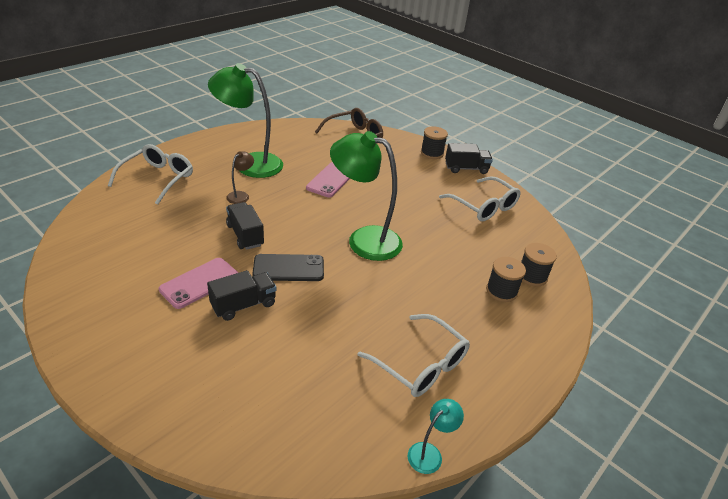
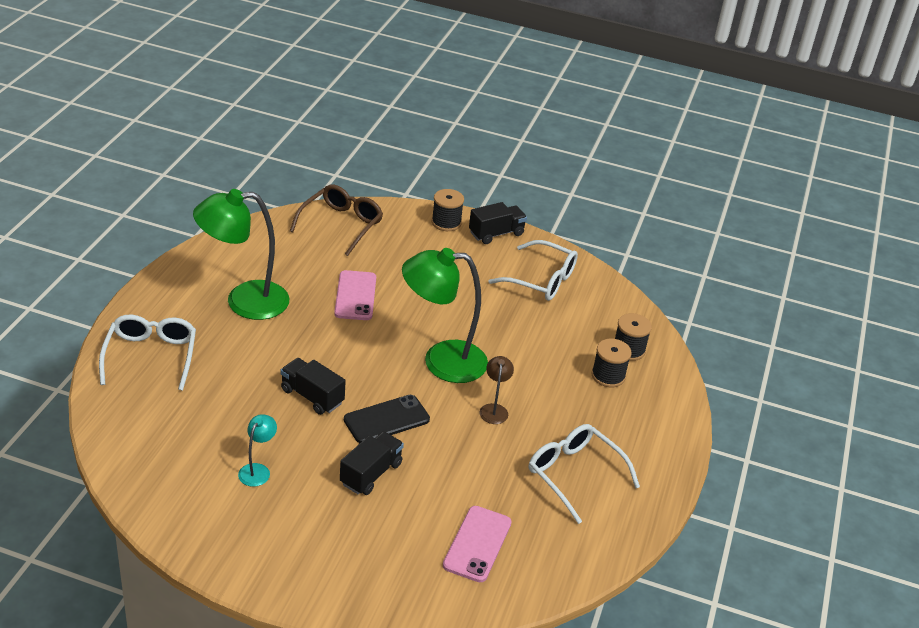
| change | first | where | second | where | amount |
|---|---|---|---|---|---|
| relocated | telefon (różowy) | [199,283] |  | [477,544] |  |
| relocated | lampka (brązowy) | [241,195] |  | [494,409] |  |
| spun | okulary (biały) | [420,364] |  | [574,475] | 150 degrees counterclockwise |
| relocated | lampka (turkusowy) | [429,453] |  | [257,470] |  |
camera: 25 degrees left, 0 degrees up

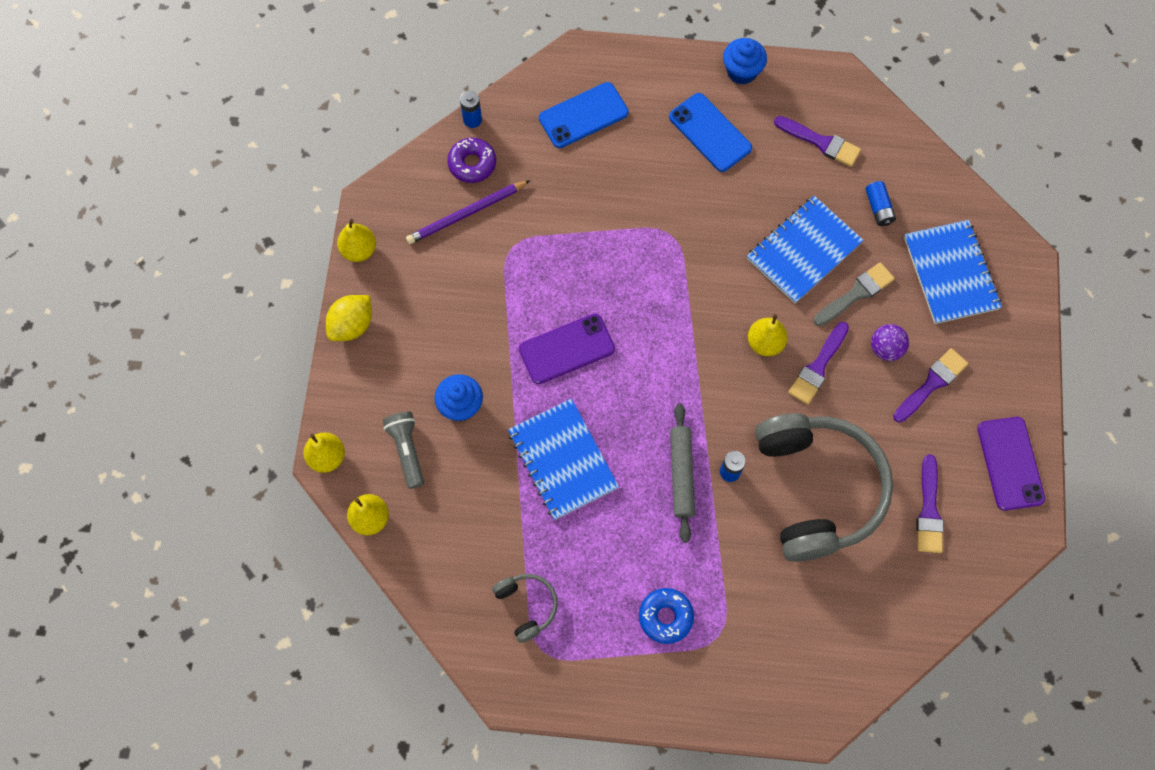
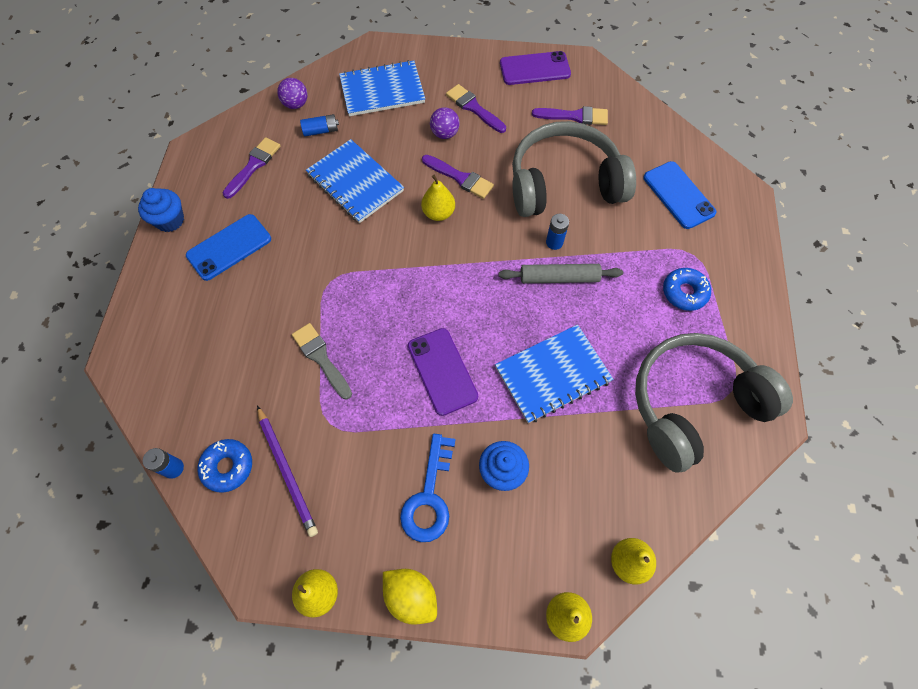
| change | first | where | second | where | amount |
|---|---|---|---|---|---|
| missing | latarka (szary) | [407,450] |  |  |  |
| colour | donut (fioletowy) | [472,164] | donut (niebieski) | [228,467] |  |
| size | słuchawki (szary) | [526,606] |  | [694,405] | x2.29 |
| relocated | telefon (niebieski) | [583,115] |  | [678,195] |  |
| relocated | pędzel (szary) | [856,293] |  | [321,358] |  |
| appeared |  |  | piłka (fioletowy) | [296,104] |  |
| appeared |  |  | klucz (niebieski) | [429,497] |  |
camera: 90 degrees left, 5 degrees down

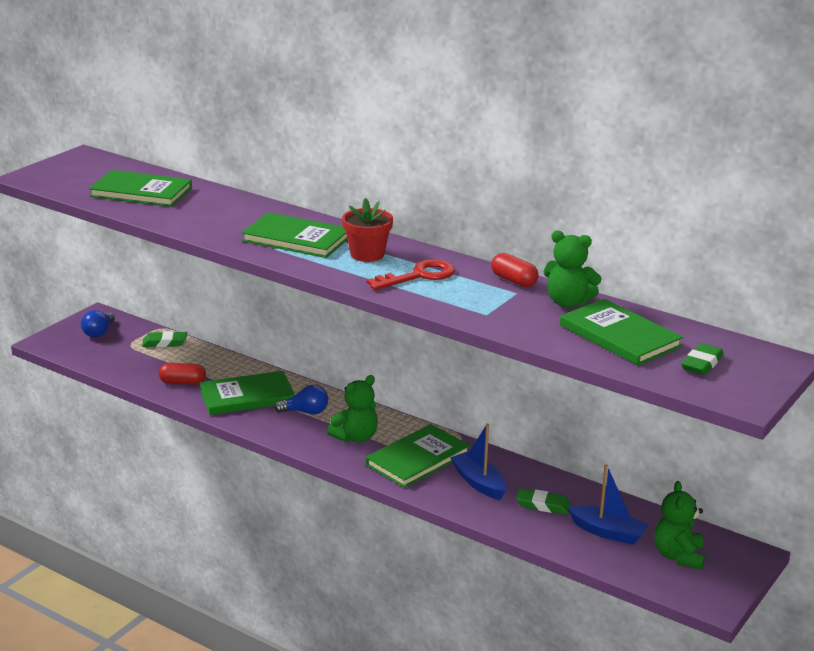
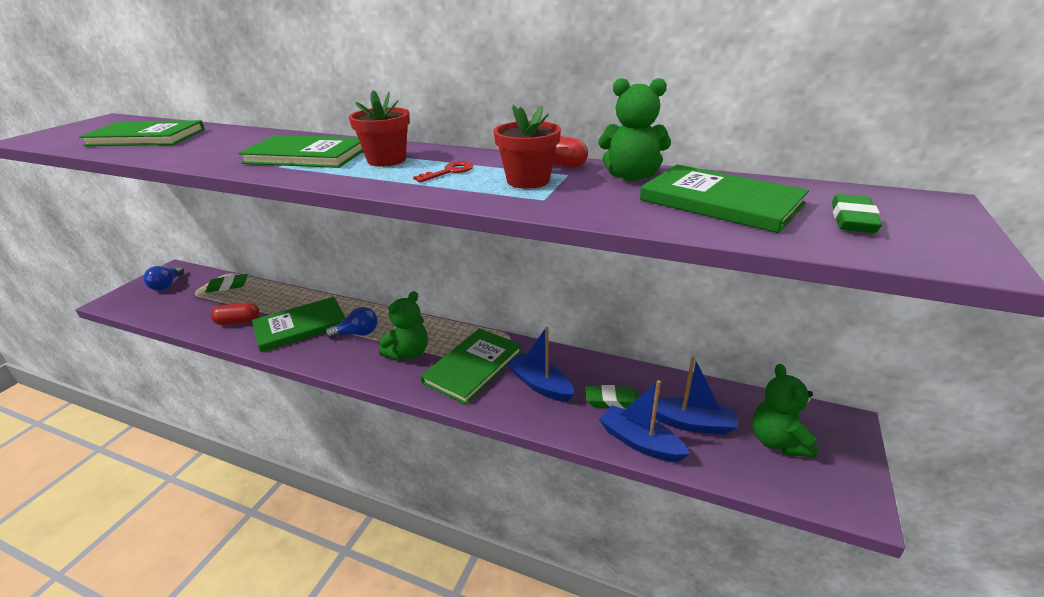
| change | first | where | second | where | amount |
|---|---|---|---|---|---|
| size | klucz (czerwony) | [419,276] |  | [449,172] | x0.59 |
| appeared |  |  | doniczka (czerwony) | [528,181] |  |
| appeared |  |  | łódka (niebieski) | [640,442] |  |
camera: 10 degrees left, 5 degrees up

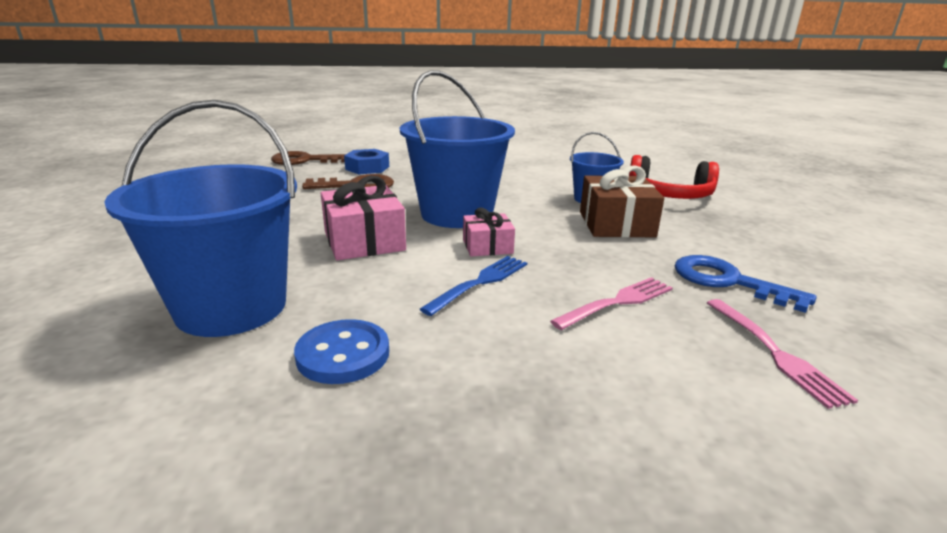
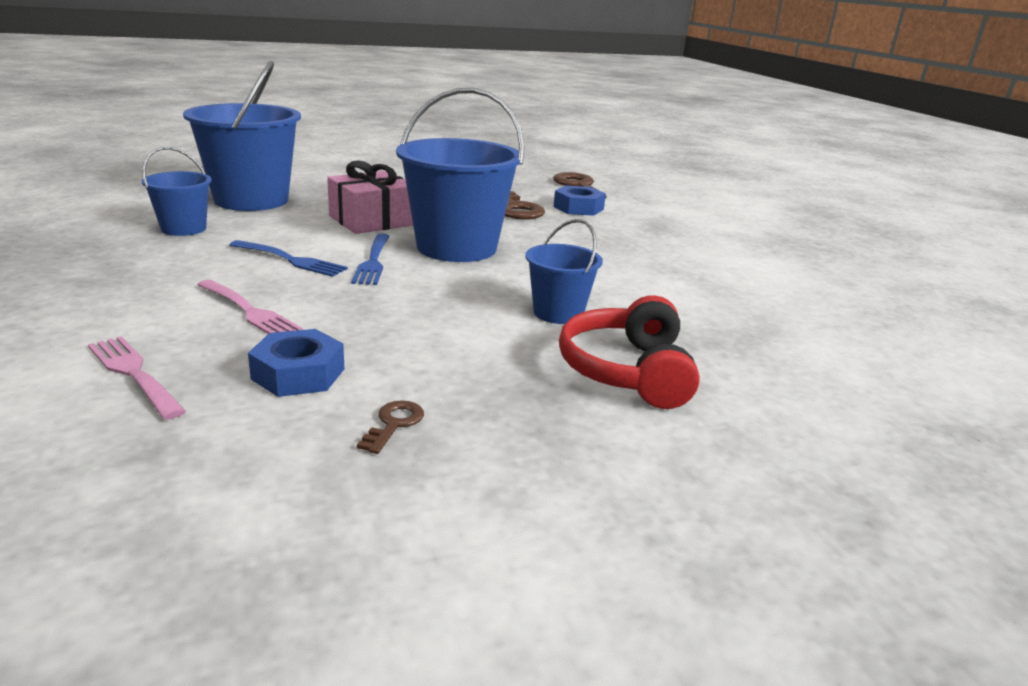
| change | first | where | second | where | amount |
|---|---|---|---|---|---|
| exchanged | guzik (niebieski) | [343,354] | wiadro (niebieski) | [183,229] |  |
| exchanged | prezent (różowy) | [487,246] | widelec (niebieski) | [373,261] |  |
| missing | prezent (brązowy) | [616,224] |  |  |  |
| exchanged | klucz (niebieski) | [728,281] | nakrętka (niebieski) | [298,374] |  |
| spun | widelec (różowy) | [773,352] |  | [135,374] | 75 degrees clockwise |
| appeared |  |  | klucz (brązowy) | [394,424] |  |
camera: 75 degrees right, 0 degrees up

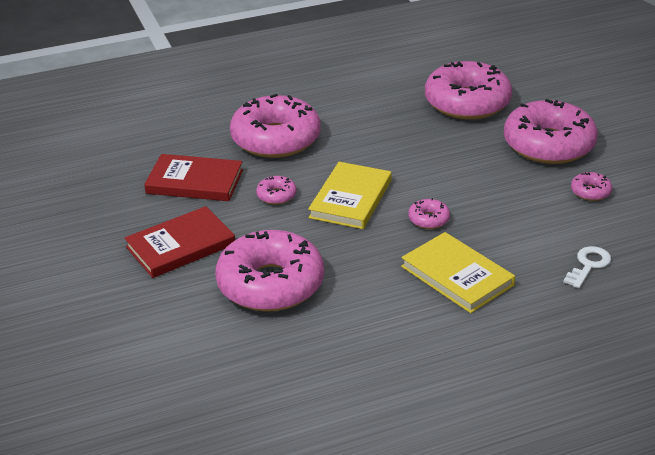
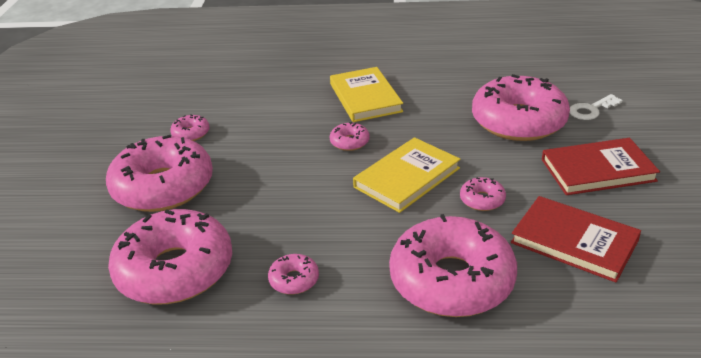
| change | first | where | second | where | amount |
|---|---|---|---|---|---|
| relocated | klucz (biały) | [588,265] |  | [591,110] |  |
| appeared |  |  | donut (różowy) | [294,280] |  |
camera: 155 degrees left, 0 degrees up

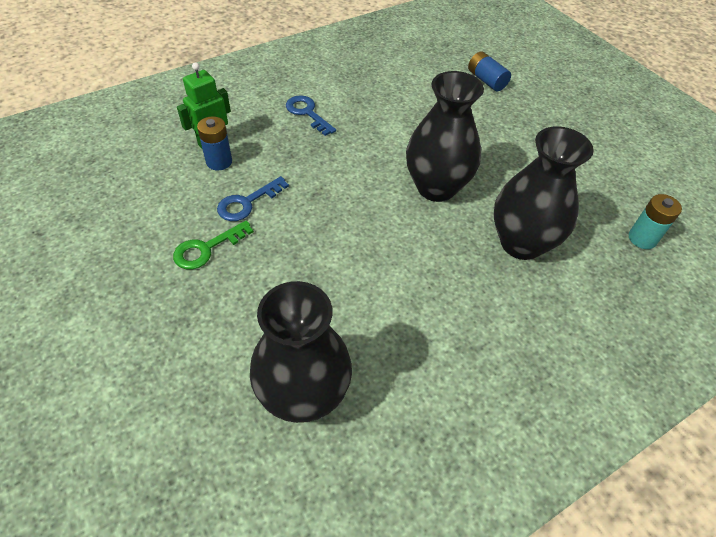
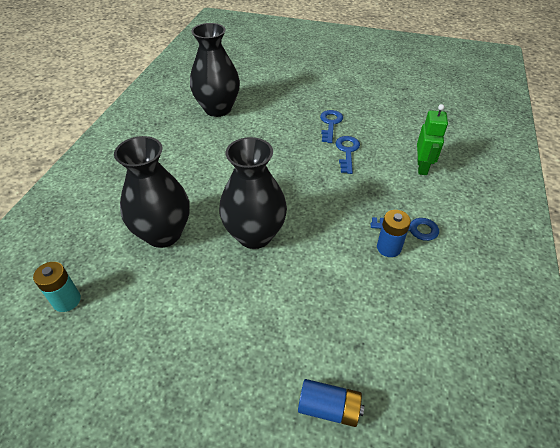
| change | first | where | second | where | amount |
|---|---|---|---|---|---|
| colour | klucz (zielony) | [206,249] | klucz (niebieski) | [330,124] |  |
| relocated | bateria (niebieski) | [219,161] |  | [388,248] |  |
camera: 140 degrees right, 5 degrees down

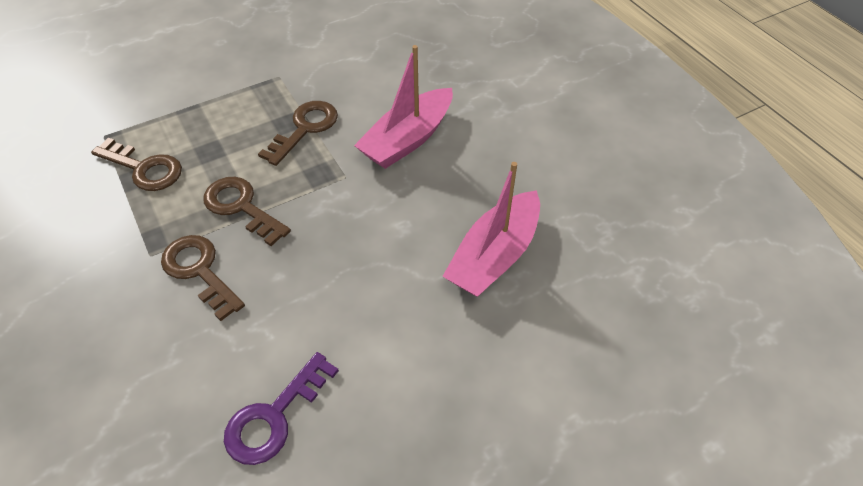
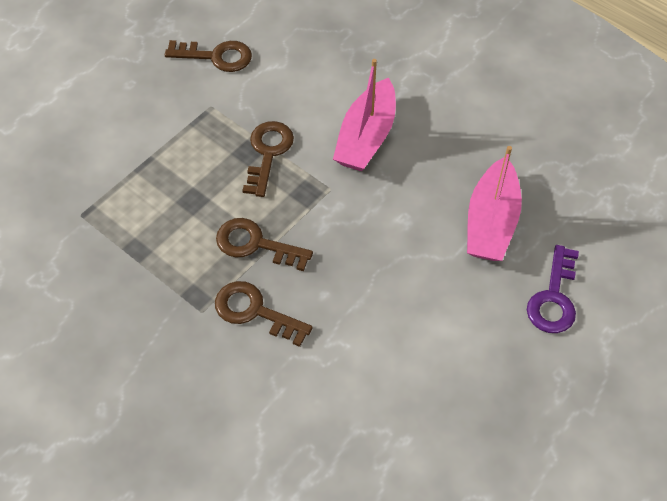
| change | first | where | second | where | amount |
|---|---|---|---|---|---|
| relocated | klucz (brązowy) | [144,168] |  | [216,56] |  |
| relocated | klucz (fioletowy) | [274,416] |  | [554,297] |  |
camera: 20 degrees left, 5 degrees up

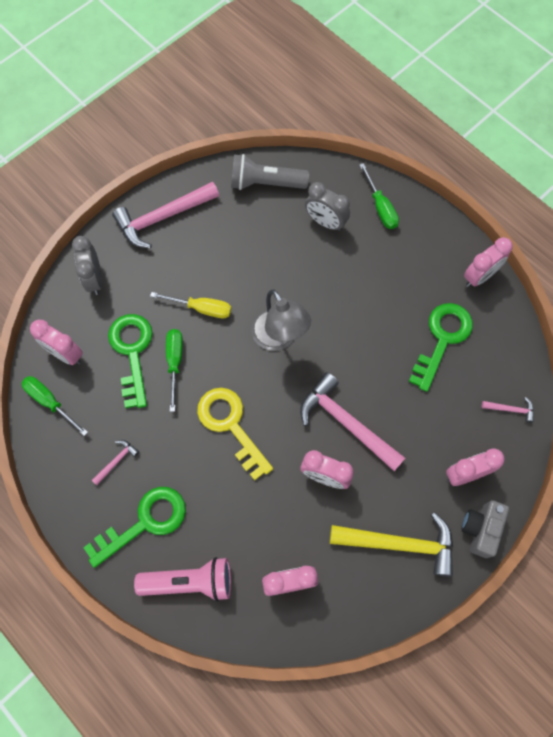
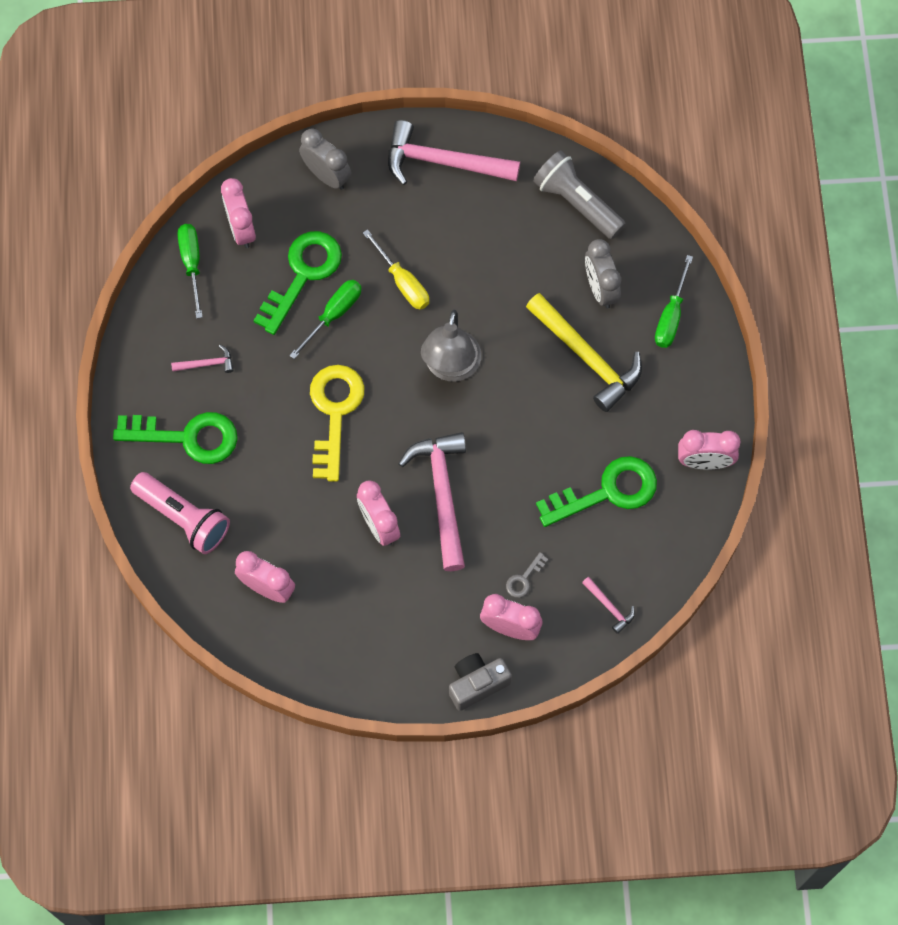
| change | first | where | second | where | amount |
|---|---|---|---|---|---|
| spun | budzik (szary) | [95,279] |  | [327,175] | 105 degrees clockwise |
| relocated | młotek (żółty) | [399,544] |  | [586,357] |  |
| appeared |  |  | klucz (szary) | [524,579] |  |
camera: 40 degrees right, 0 degrees up

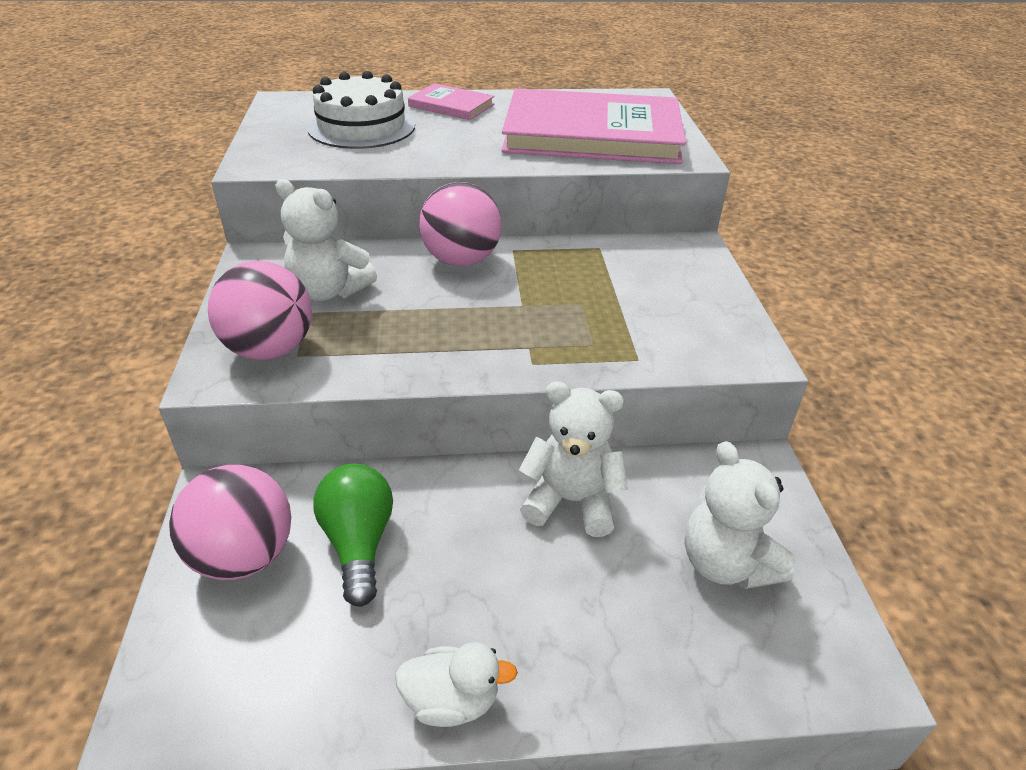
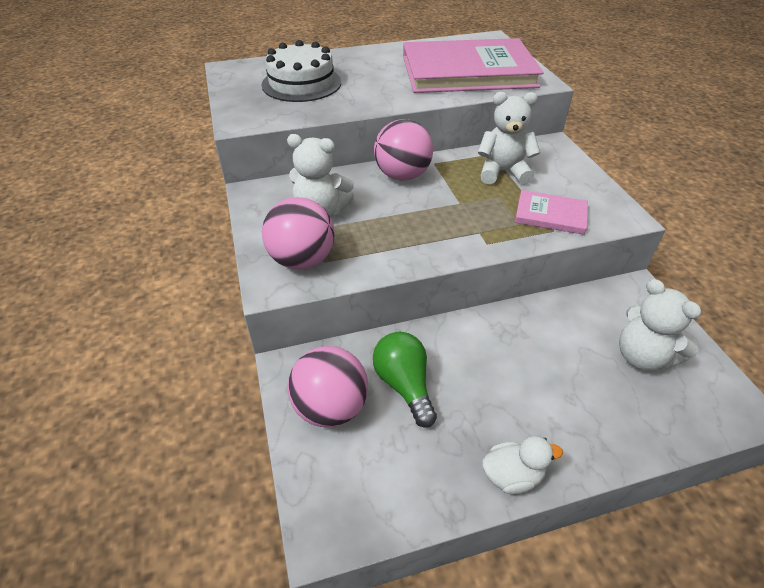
| change | first | where | second | where | amount |
|---|---|---|---|---|---|
| relocated | książka (różowy) | [451,105] |  | [550,215] |  |
| relocated | miś (biały) | [571,501] |  | [503,172] |  |
camera: 10 degrees left, 5 degrees up

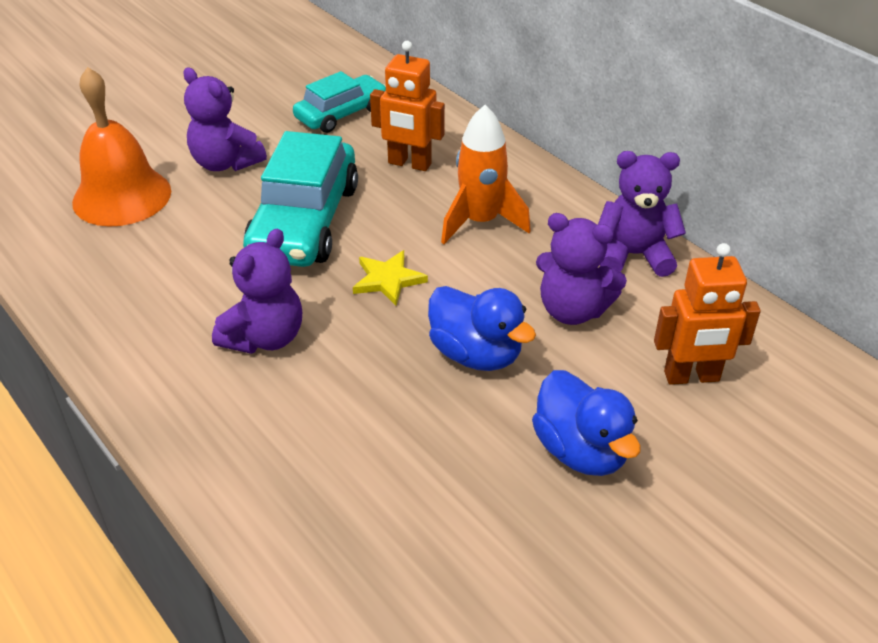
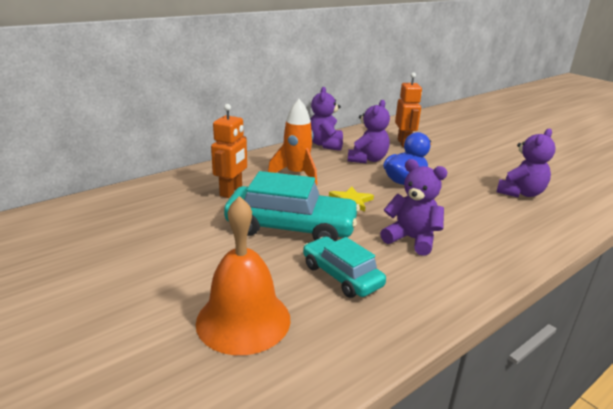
| change | first | where | second | where | amount |
|---|---|---|---|---|---|
| relocated | miś (fioletowy) | [226,163] |  | [520,193] |  |
| relocated | samochód (turkusowy) | [341,114] |  | [341,275] |  |
| missing | kaczka (niebieski) | [581,451] |  |  |  |
camera: 90 degrees left, 15 degrees down

